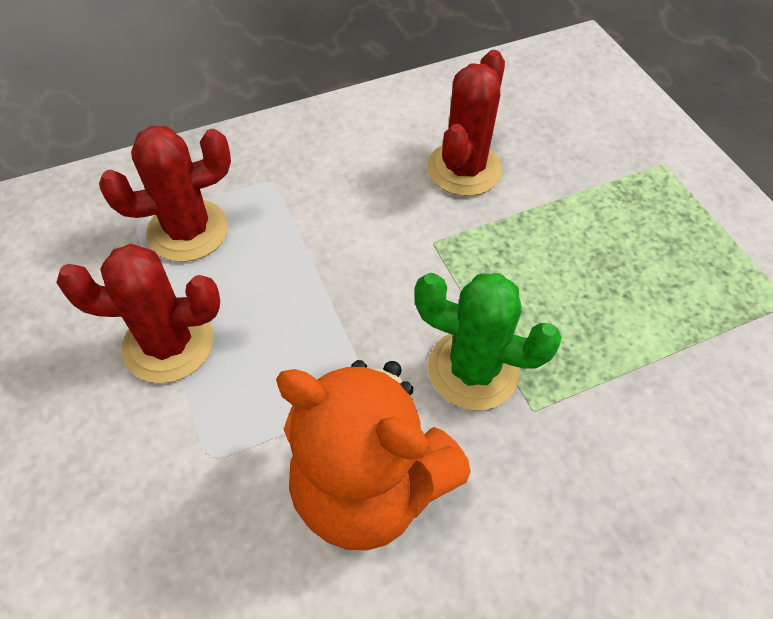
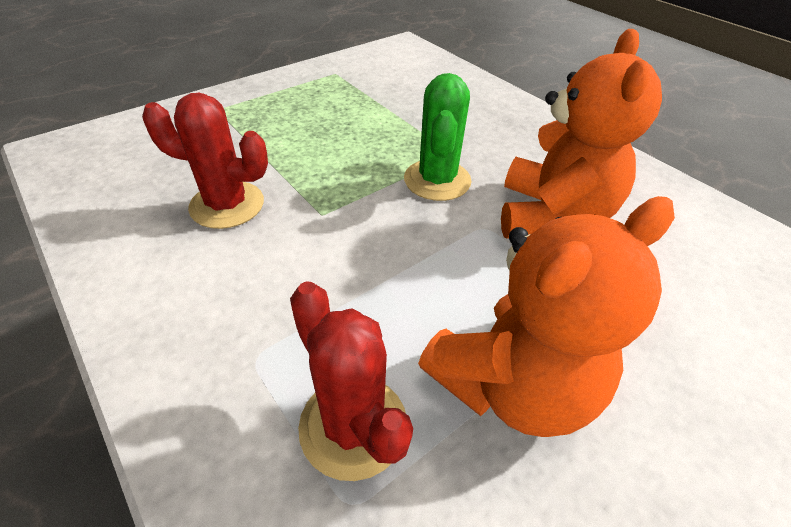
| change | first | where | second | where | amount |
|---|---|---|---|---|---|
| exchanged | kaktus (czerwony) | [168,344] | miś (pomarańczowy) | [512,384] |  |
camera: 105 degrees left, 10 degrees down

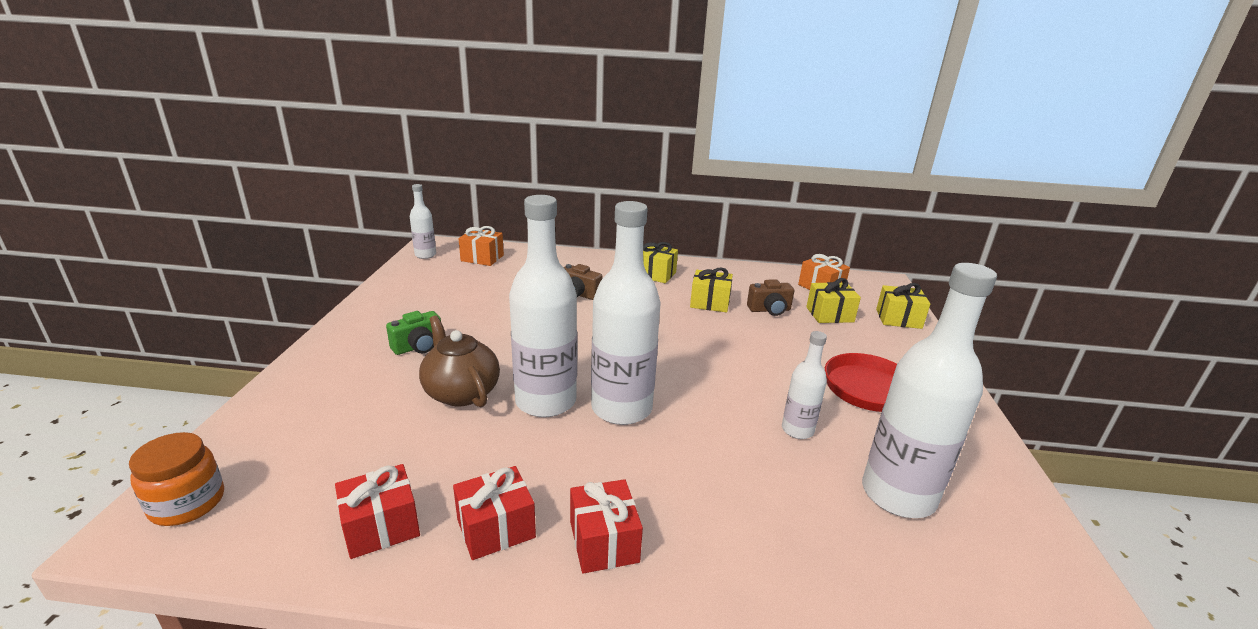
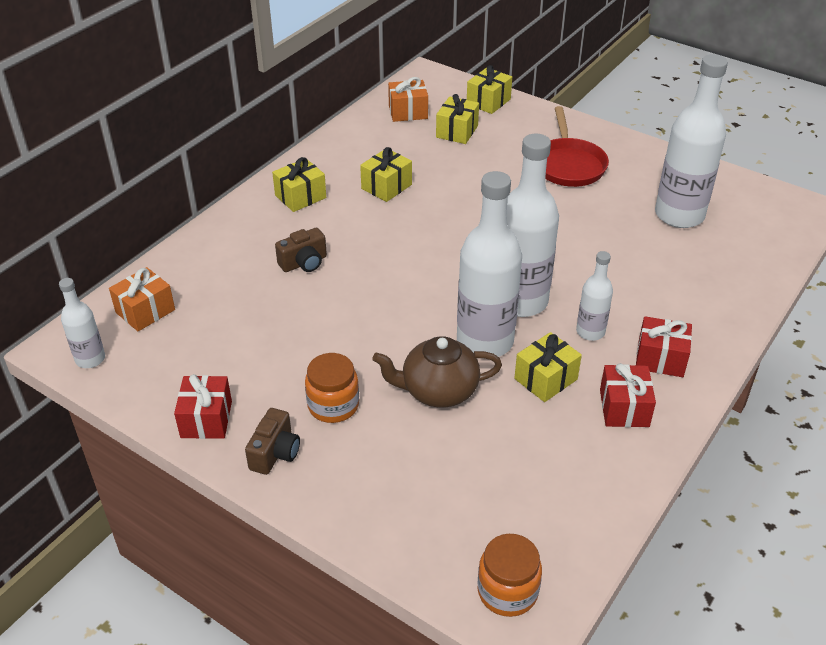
| change | first | where | second | where | amount |
|---|---|---|---|---|---|
| relocated | prezent (czerwony) | [381,527] |  | [206,419] |  |
| exchanged | aparat fotograficzny (zielony) | [418,347] | słoik (pomarańczowy) | [333,405] |  |
| relocated | aparat fotograficzny (brązowy) | [769,310] |  | [275,453] |  |
| relocated | butelka (biały) | [797,430] |  | [590,332] |  |
| appeared |  |  | prezent (żółty) | [545,379] |  |
camera: 60 degrees left, 15 degrees up

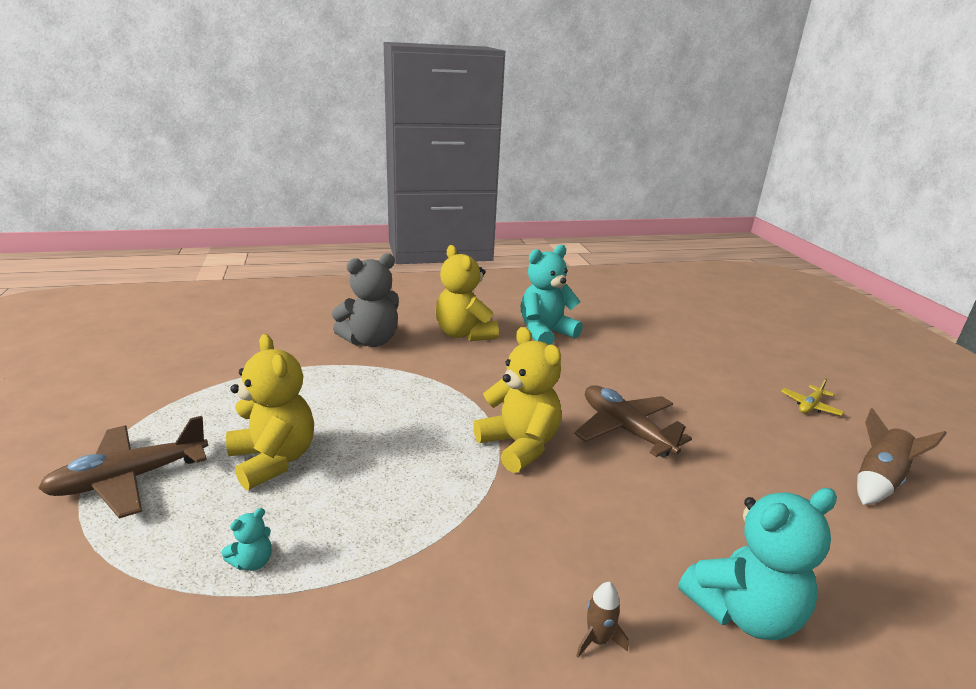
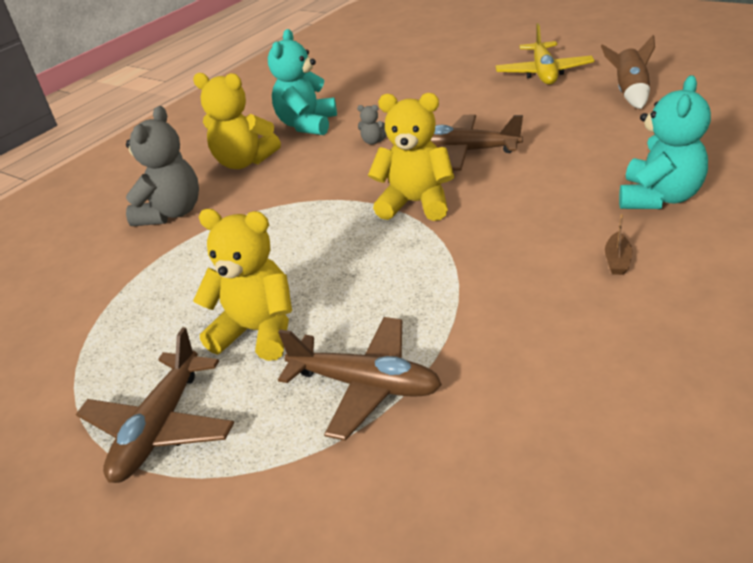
| change | first | where | second | where | amount |
|---|---|---|---|---|---|
| exchanged | miś (turkusowy) | [253,562] | samolot (brązowy) | [365,385] |  |
| exchanged | rakieta (brązowy) | [597,640] | łódka (brązowy) | [617,260] |  |
| size | samolot (żółty) | [810,406] |  | [543,73] | x1.93 |
| appeared |  |  | miś (szary) | [373,141] |  |
camera: 35 degrees left, 10 degrees up

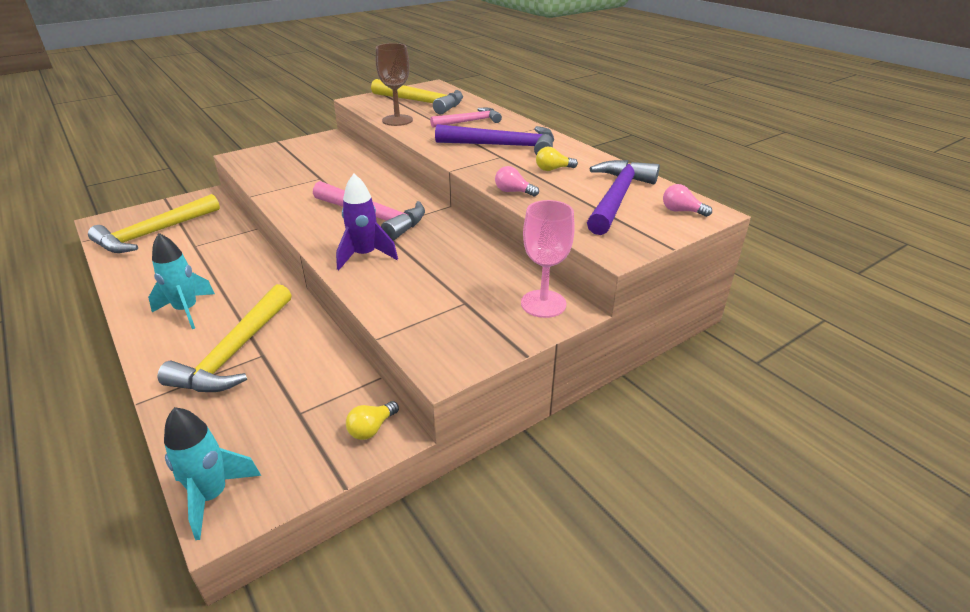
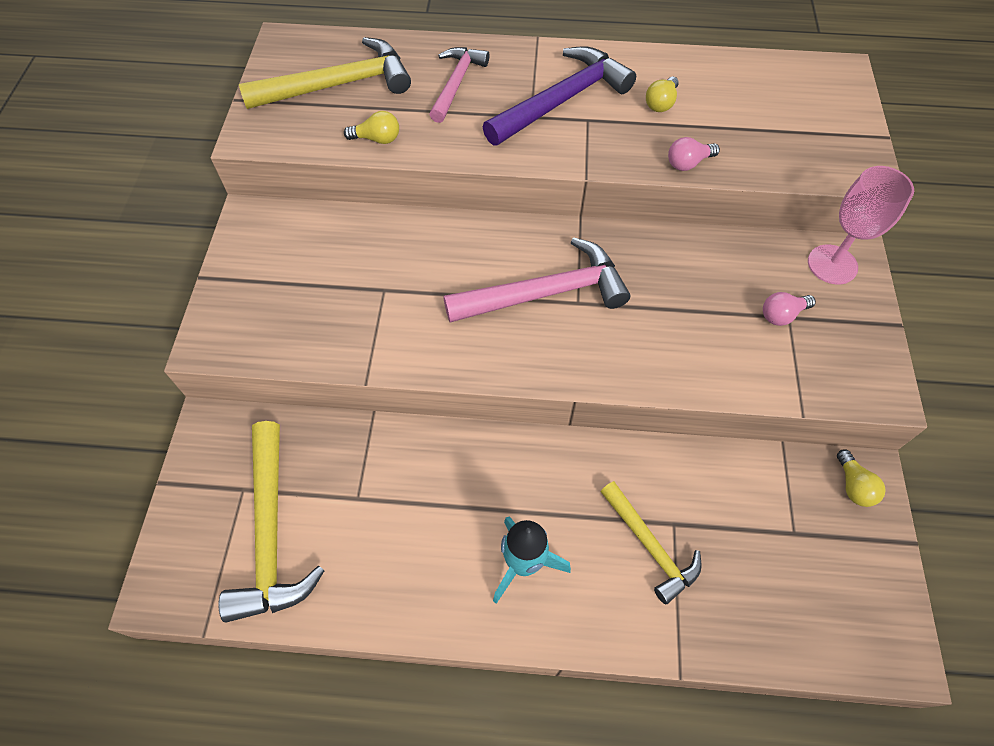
| change | first | where | second | where | amount |
|---|---|---|---|---|---|
| size | młotek (żółty) | [236,351] |  | [650,546] | x0.63 |
| missing | rakieta (turkusowy) | [212,496] |  |  |  |
| missing | rakieta (fioletowy) | [365,256] |  |  |  |
| exchanged | kielich (brązowy) | [397,120] | żarówka (żółty) | [377,139] |  |
| missing | młotek (fioletowy) | [617,198] |  |  |  |
| relocated | żarówka (różowy) | [681,211] |  | [782,315] |  |
camera: 50 degrees left, 25 degrees up

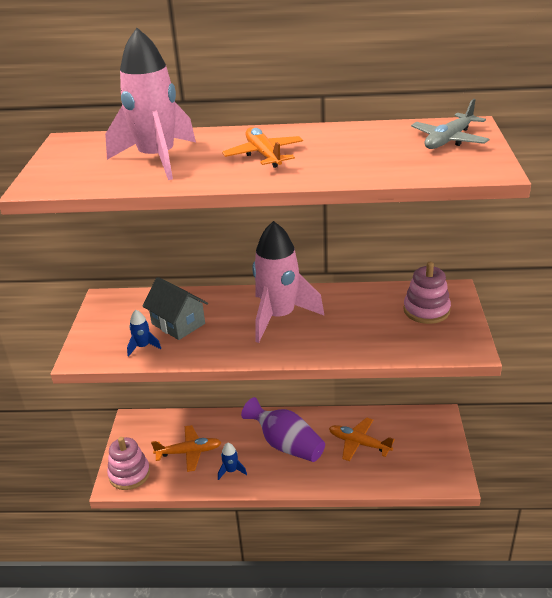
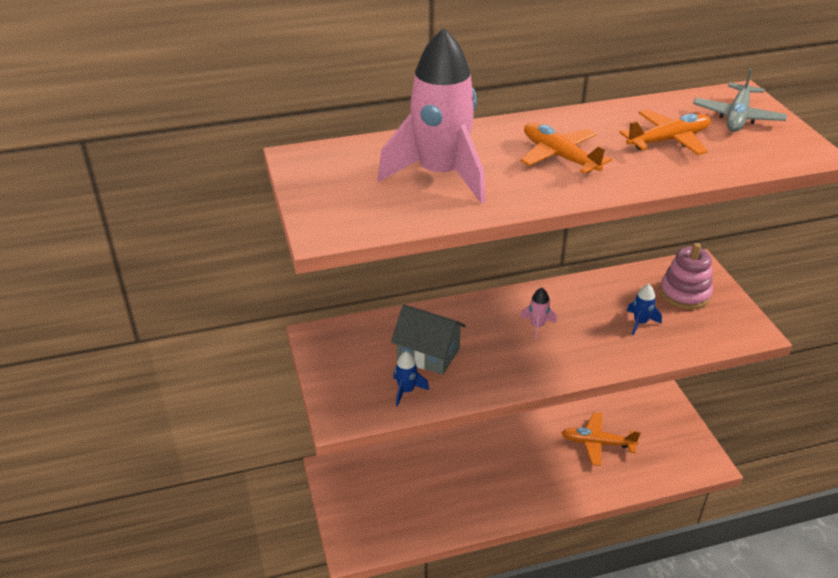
| change | first | where | second | where | amount |
|---|---|---|---|---|---|
| missing | zabawka nakładanka (różowy) | [129,474] |  |  |  |
| relocated | samolot (pomarańczowy) | [189,452] |  | [668,140] |  |
| relocated | rakieta (niebieski) | [231,471] |  | [640,322] |  |
| missing | wazon (fioletowy) | [286,445] |  |  |  |
| size | rakieta (różowy) | [279,317] |  | [537,326] | x0.41 |
camera: 20 degrees left, 5 degrees up

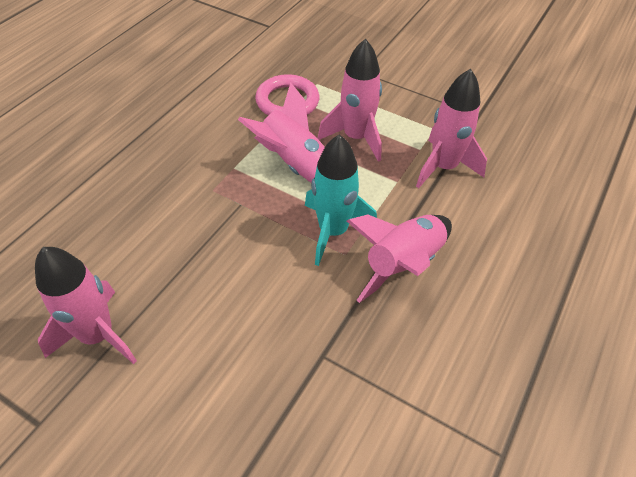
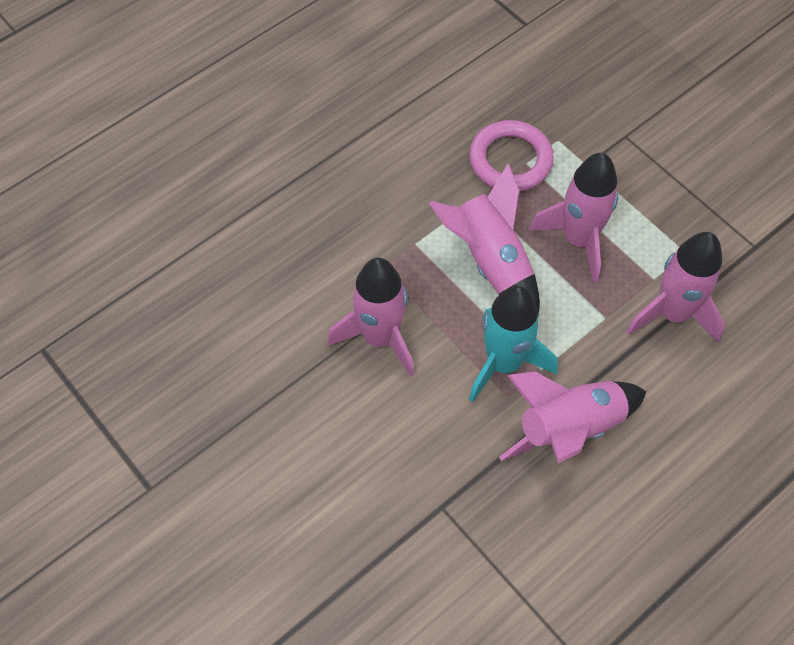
| change | first | where | second | where | amount |
|---|---|---|---|---|---|
| relocated | rakieta (różowy) | [98,335] |  | [380,337] |  |
camera: 20 degrees right, 10 degrees up

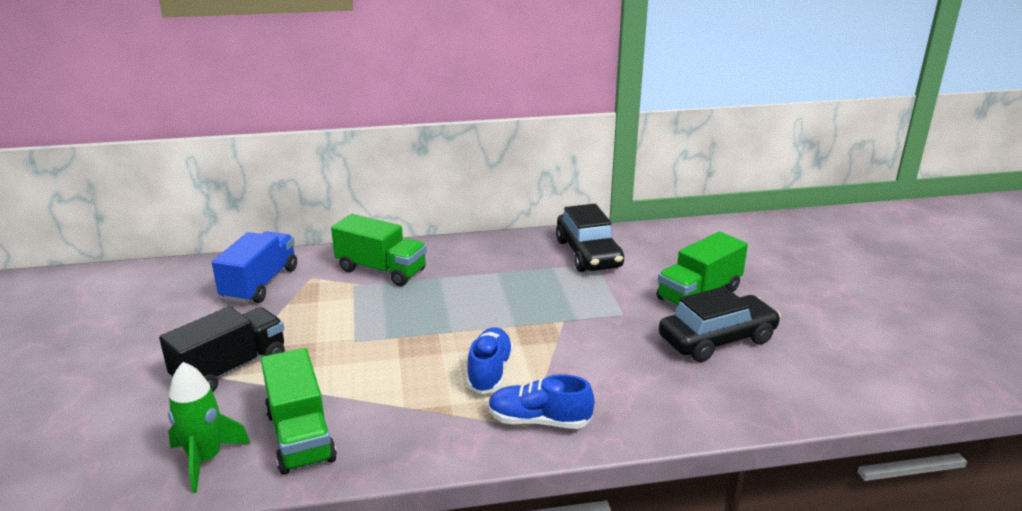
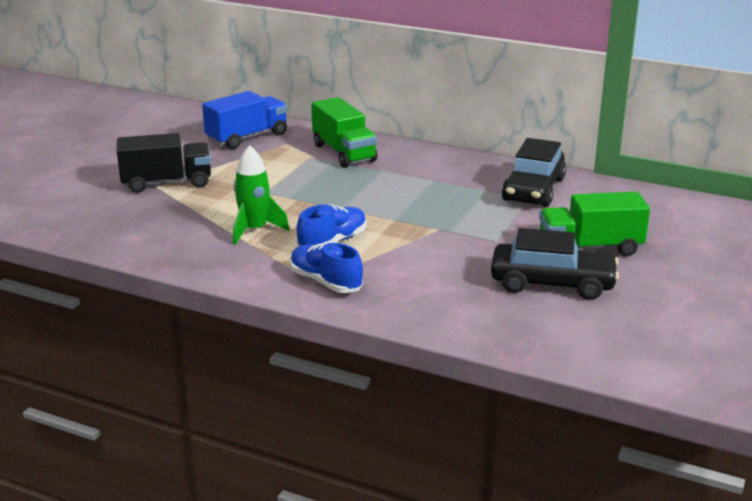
| change | first | where | second | where | amount |
|---|---|---|---|---|---|
| relocated | rakieta (zielony) | [205,460] |  | [254,230] |  |
| missing | ciężarówka (zielony) | [300,436] |  |  |  |
camera: 35 degrees right, 0 degrees up

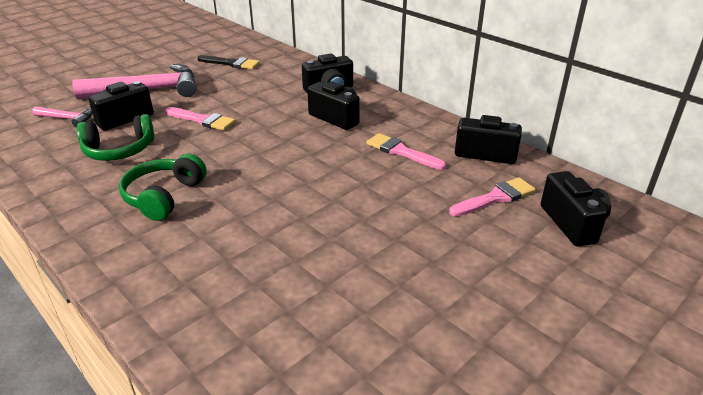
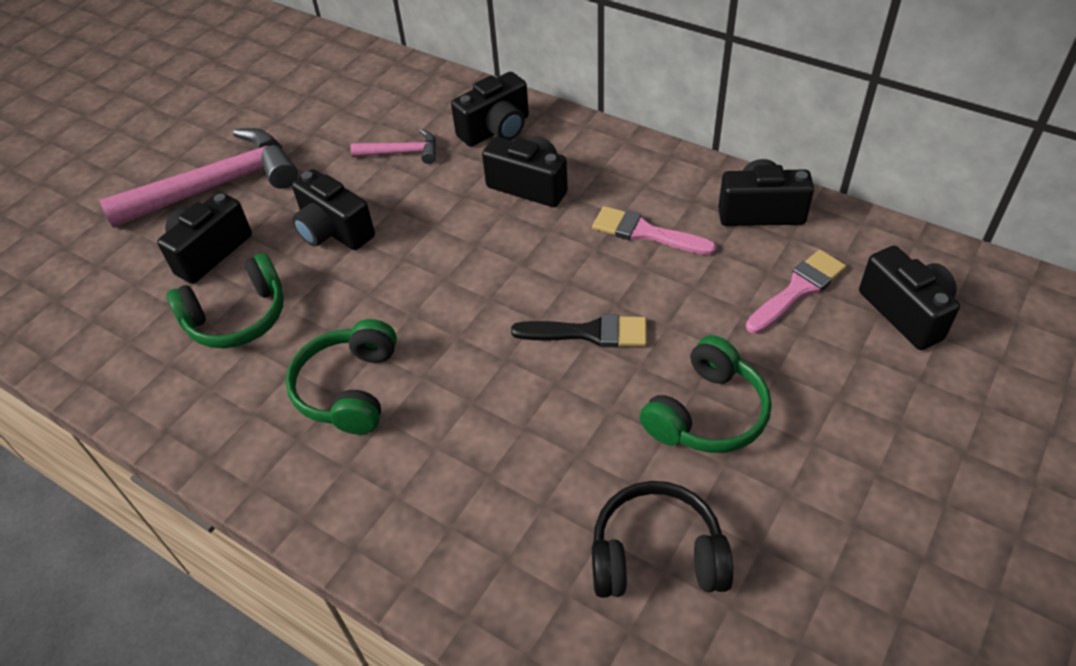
| change | first | where | second | where | amount |
|---|---|---|---|---|---|
| relocated | młotek (różowy) | [68,119] |  | [402,153] |  |
| exchanged | pędzel (różowy) | [203,120] | aparat fotograficzny (czarny) | [333,231] |  |
| relocated | pędzel (czarny) | [231,63] |  | [589,333] |  |
| appeared |  |  | słuchawki (czarny) | [656,555] |  |
| appeared |  |  | słuchawki (zielony) | [707,413] |  |
camera: 10 degrees left, 15 degrees up

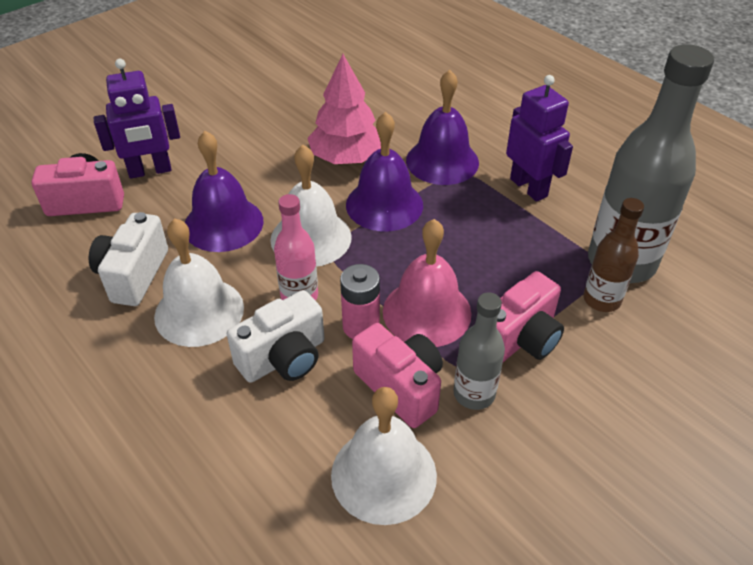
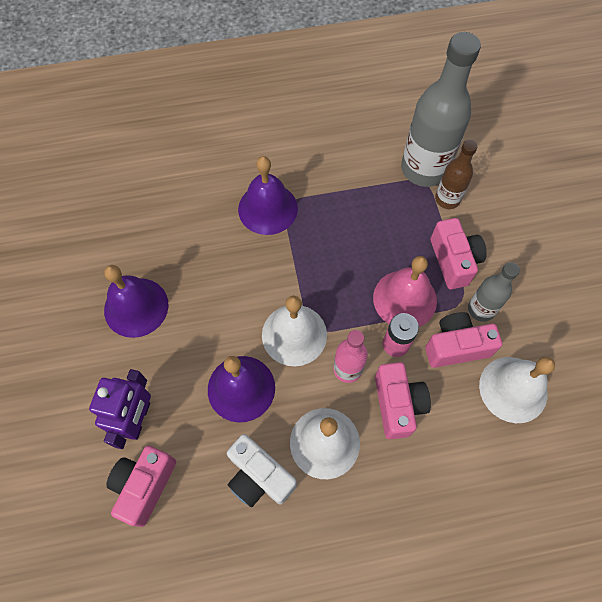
| change | first | where | second | where | amount |
|---|---|---|---|---|---|
| colour | aparat fotograficzny (biały) | [284,358] | aparat fotograficzny (różowy) | [397,404] |  |
| missing | drzewko (różowy) | [346,157] |  |  |  |
| relocated | dzwonek (fioletowy) | [384,204] |  | [136,307] |  |
| missing | robot (fioletowy) | [529,187] |  |  |  |
camera: 60 degrees left, 20 degrees up

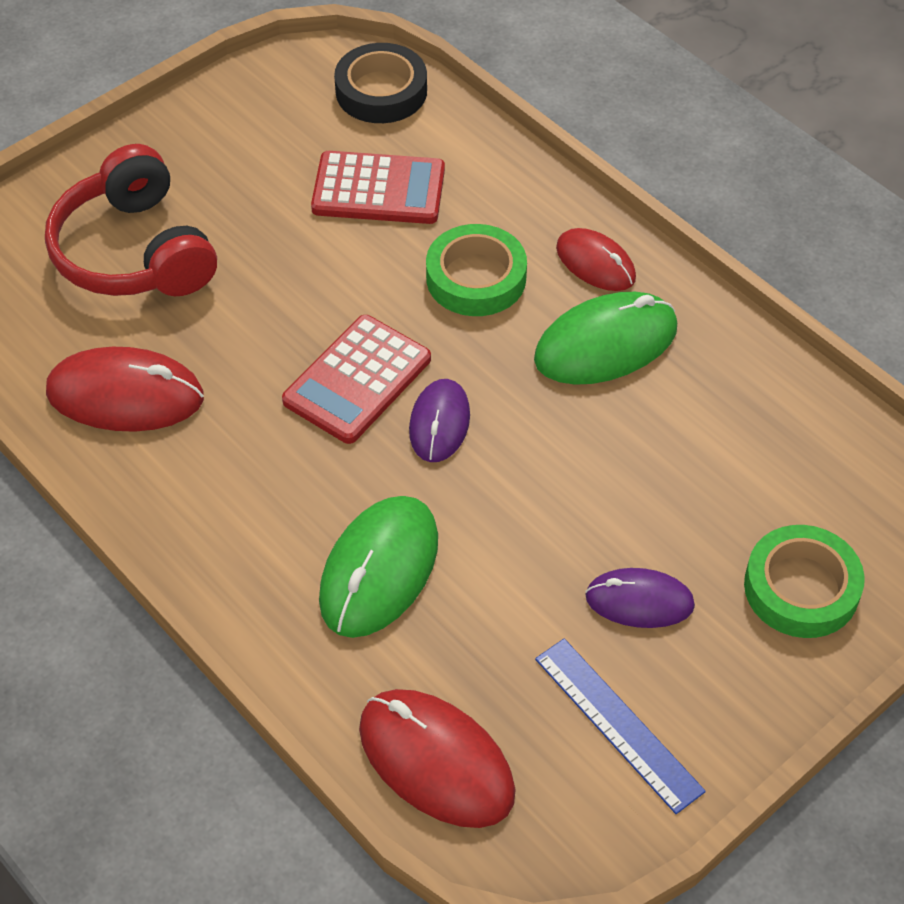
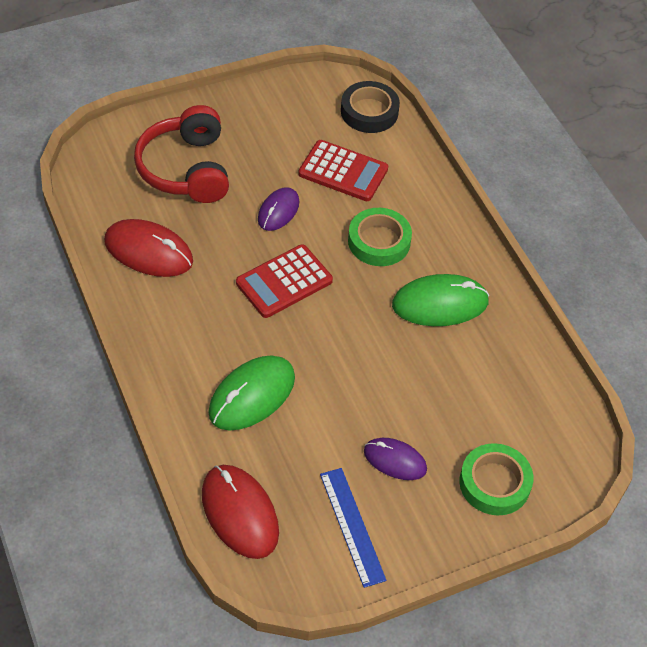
| change | first | where | second | where | amount |
|---|---|---|---|---|---|
| relocated | myszka (fioletowy) | [439,423] |  | [278,211] |  |
| missing | myszka (czerwony) | [595,263] |  |  |  |
camera: 15 degrees right, 0 degrees up

